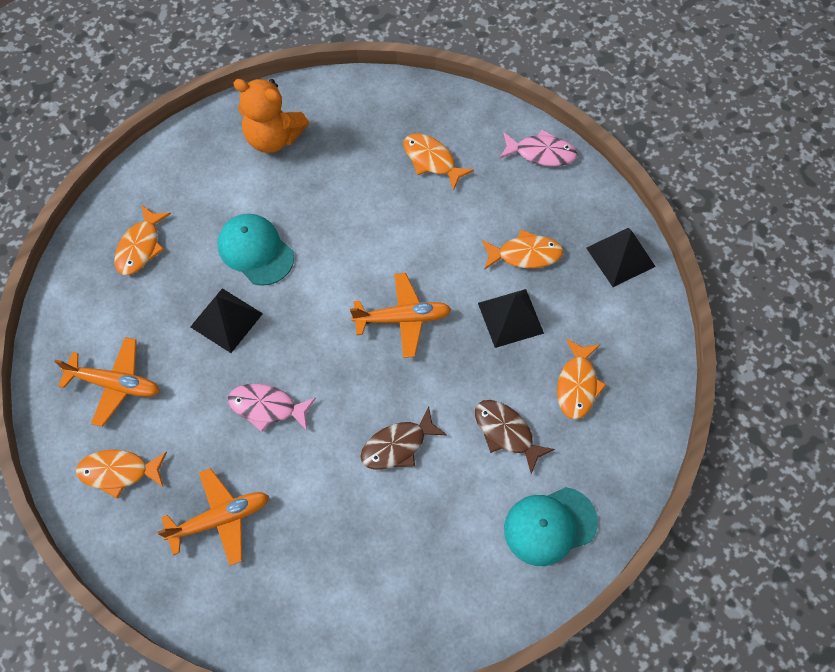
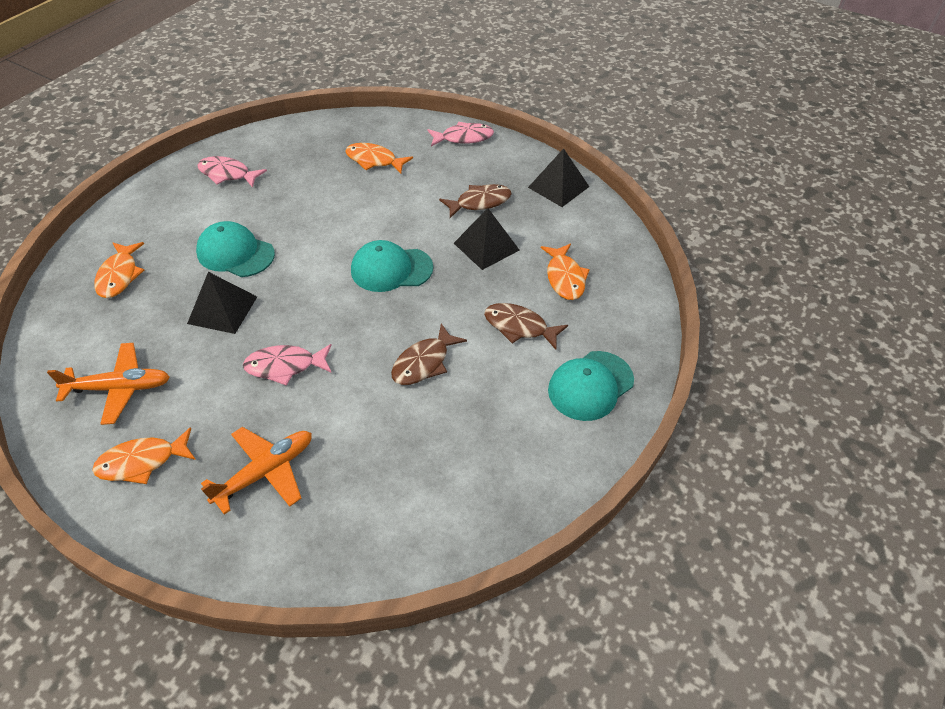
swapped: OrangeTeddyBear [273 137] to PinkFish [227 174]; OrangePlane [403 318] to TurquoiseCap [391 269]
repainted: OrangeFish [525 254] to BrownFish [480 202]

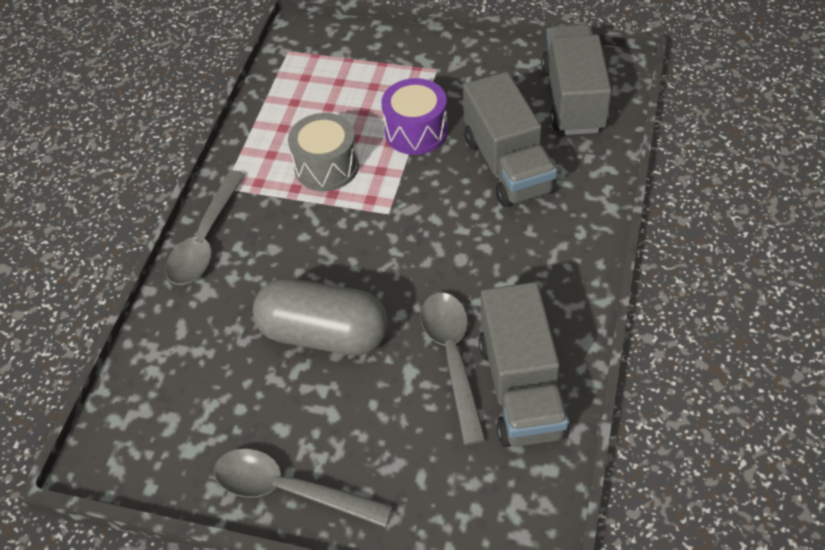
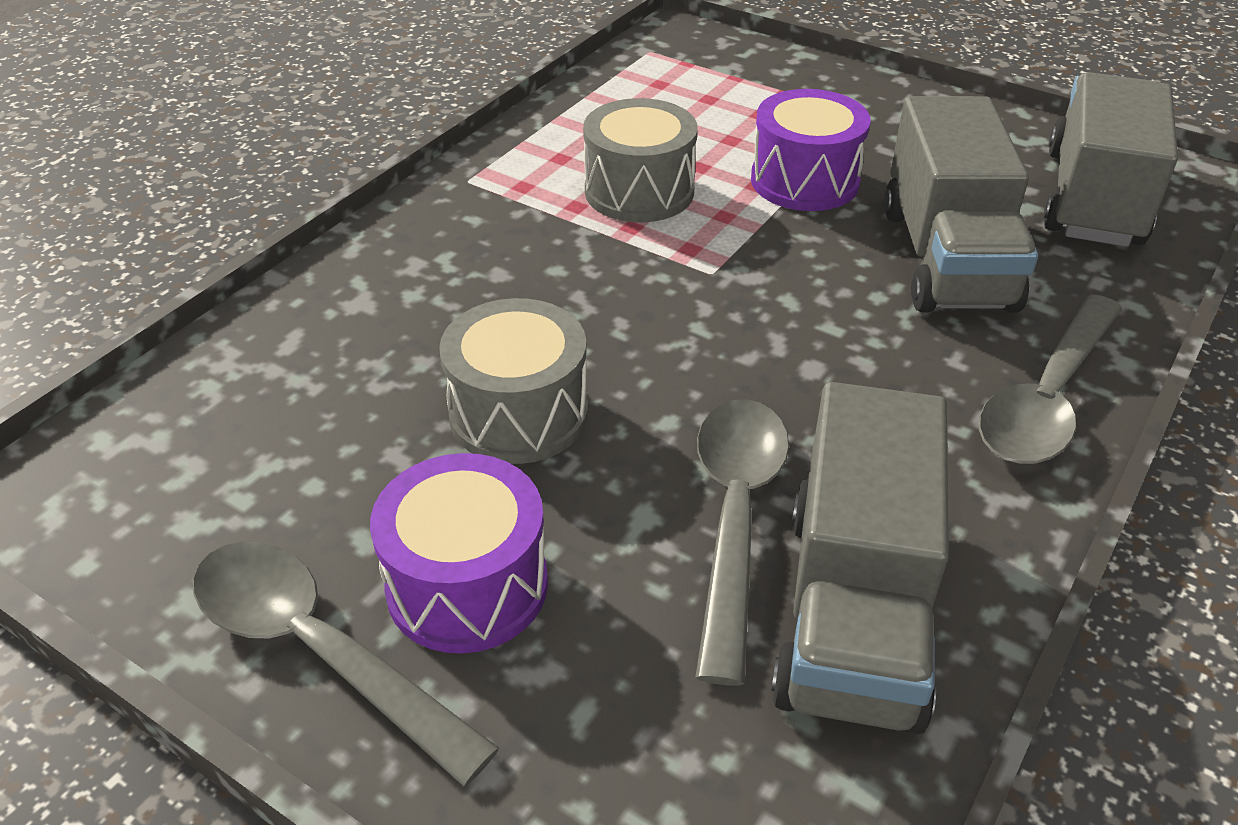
new: PurpleDrum [467 585]
shifted: GreySpoon [205 239] to [1047 398]
swapped: GreyCapsule [324 334] to GreyDrum [519 414]

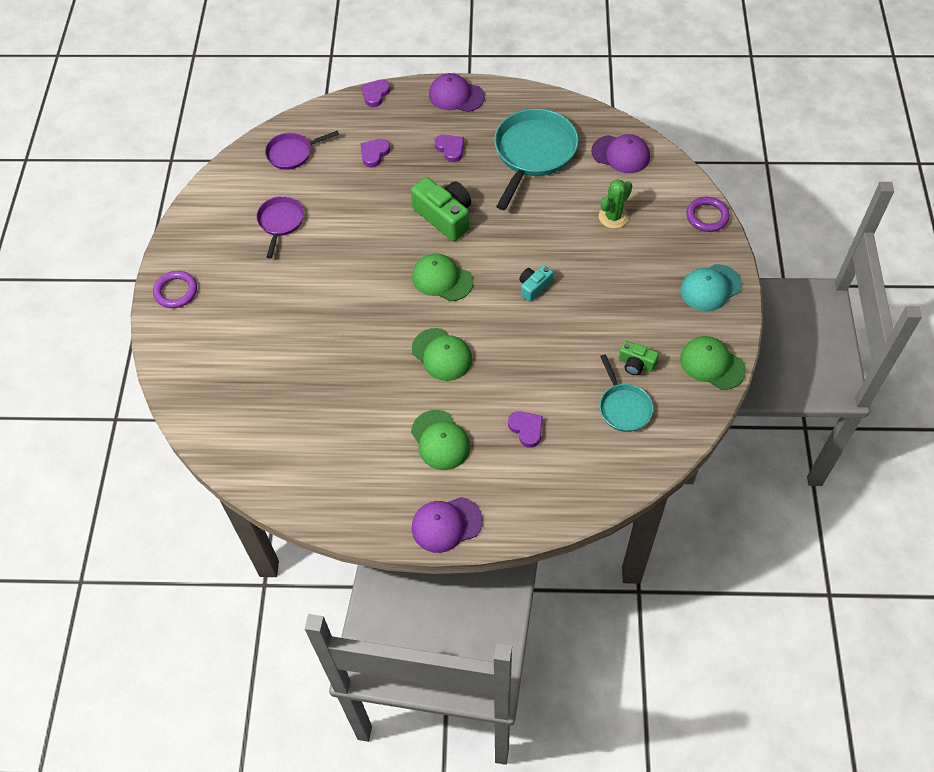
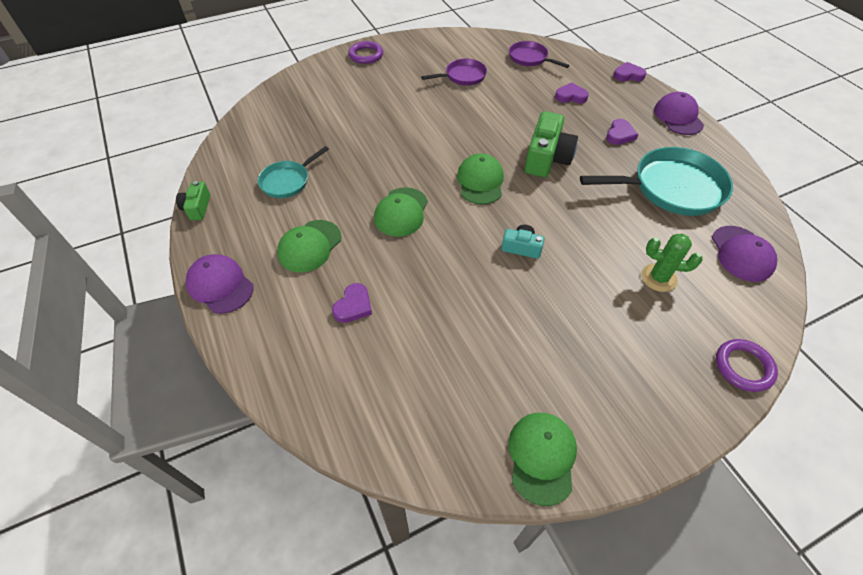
gone: TurquoiseCap [710 288]
shifted: GreenCamera [636 364] to [197 207]; TurquoisePan [623 407] to [288 181]

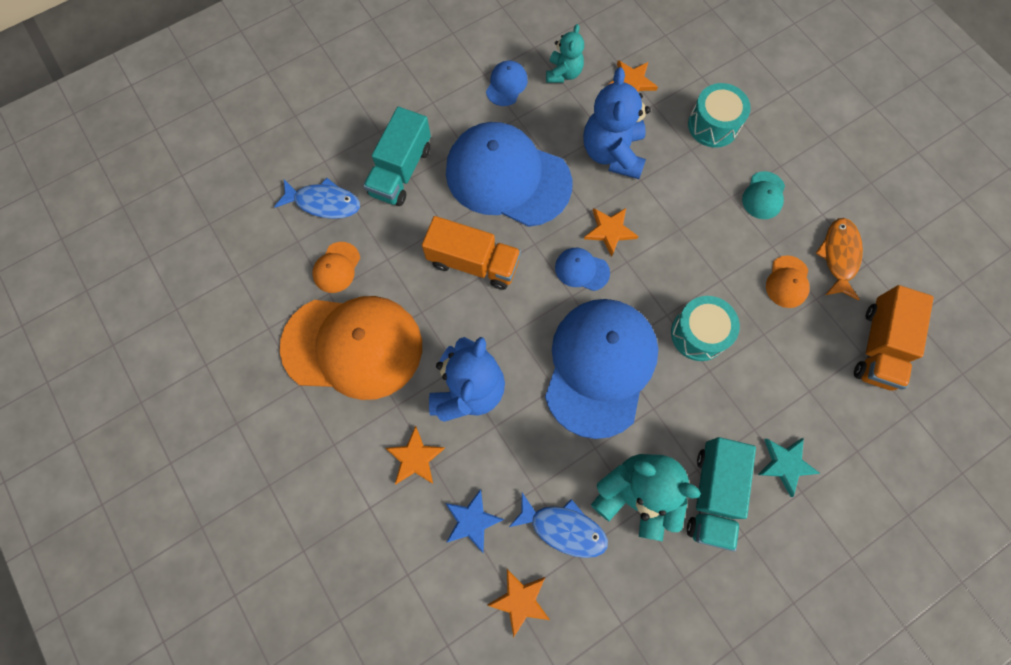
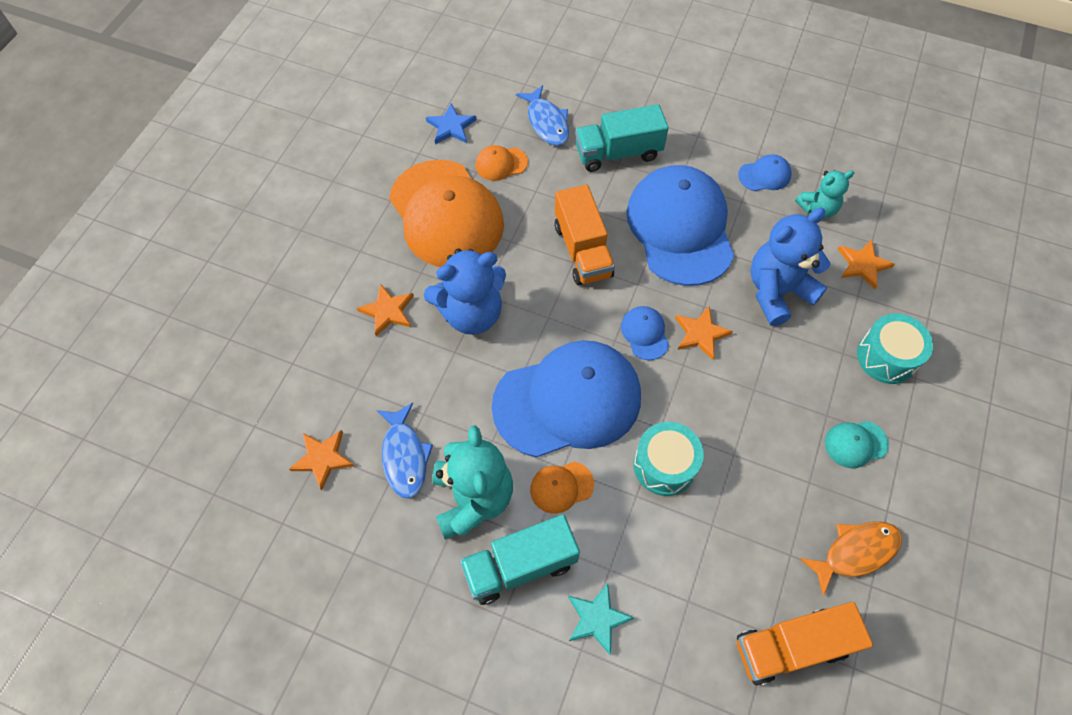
shifted: BlueStar [472 521] to [451 127]; OrangeCap [787 282] to [561 487]

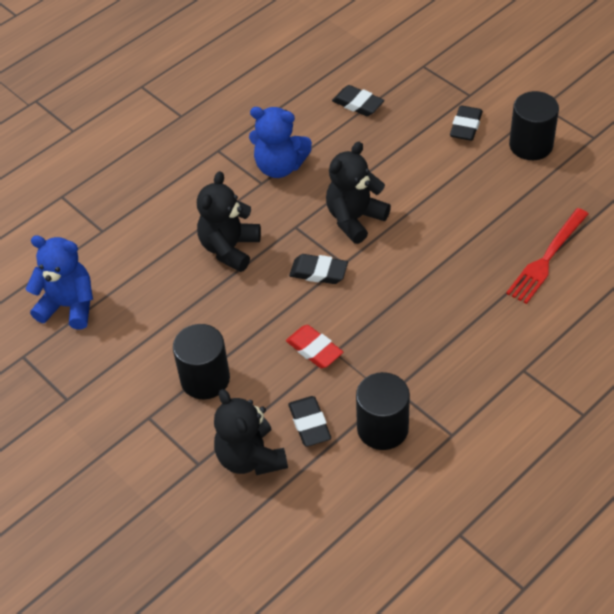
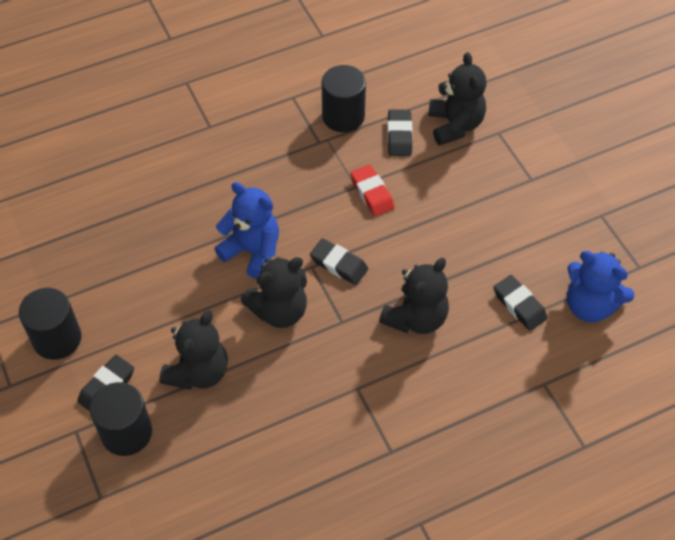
gone: RedFork [547 258]
new: BlackTeddyBear [198 372]
shifted: BlackCylinder [205 379] to [126 432]; BlueTeddyBear [280 166] to [252 251]; BlackEraser [358 104] to [519 305]

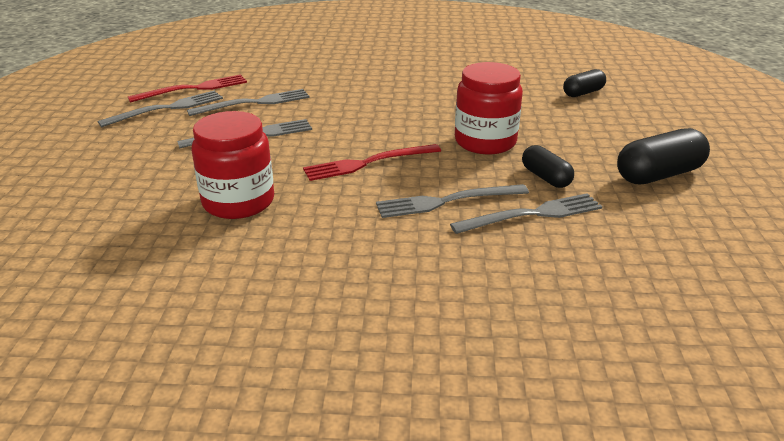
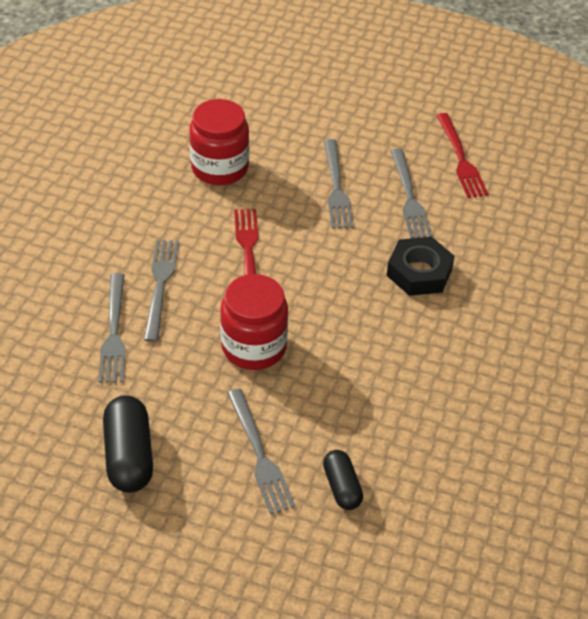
gone: BlackCapsule [545 177]
new: BlackNut [419 272]
shifted: GreyFork [167 109] to [259 454]

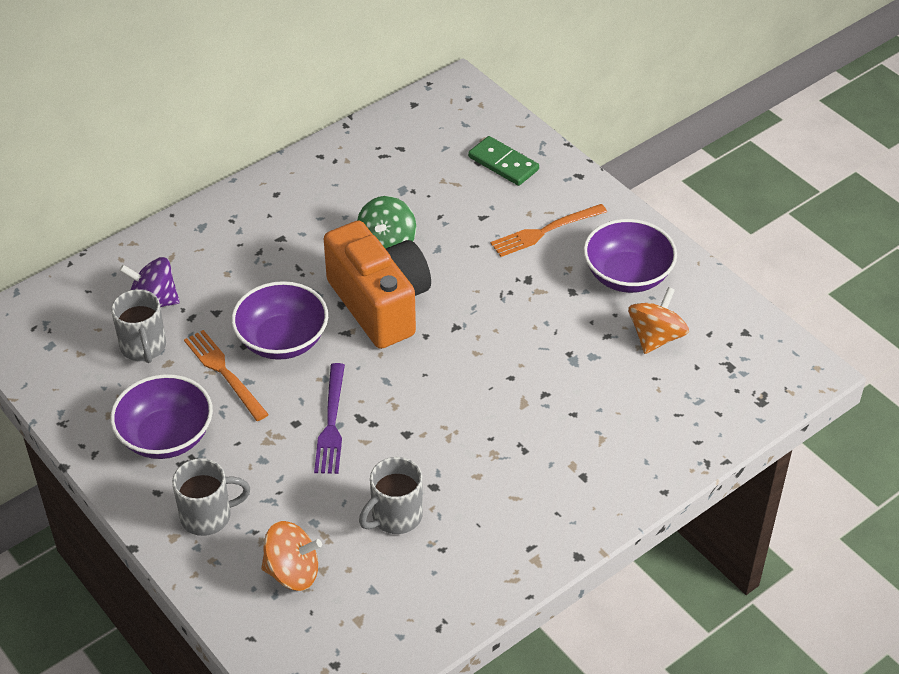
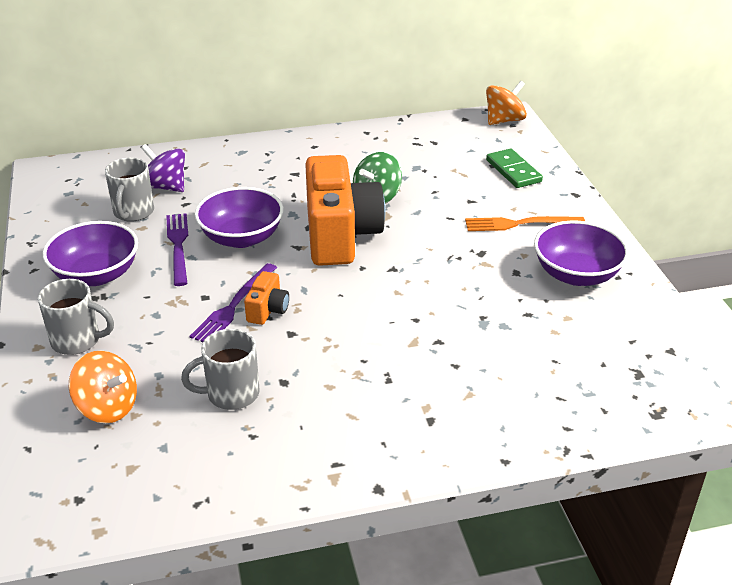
new: OrangeCamera [268 310]
shifted: OrangeSpinningTop [656 337] to [504 120]
repainted: OrangeFork [224 373] to PurpleFork [178 246]

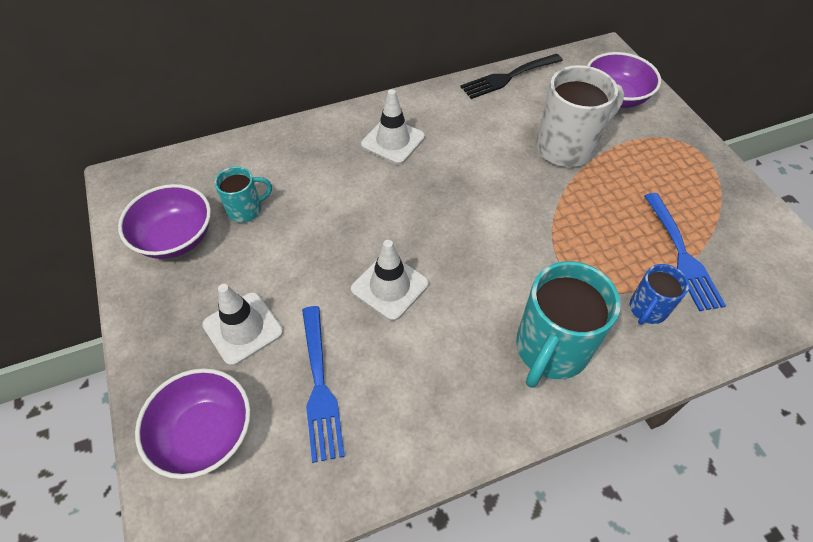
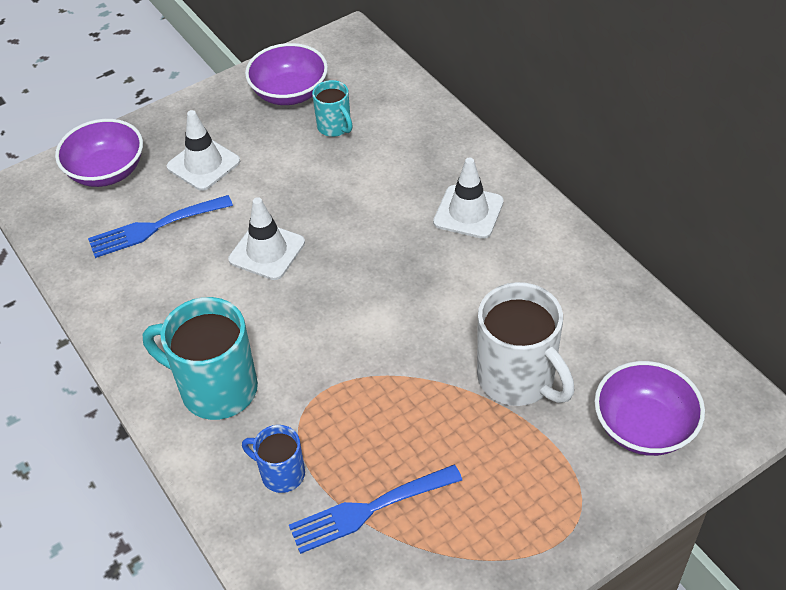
gone: BlackFork [508 77]

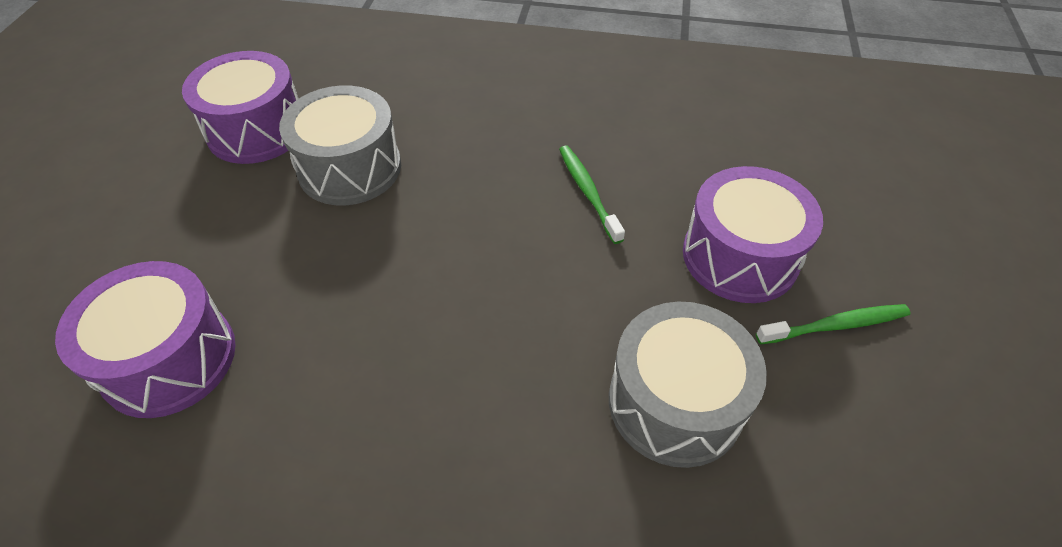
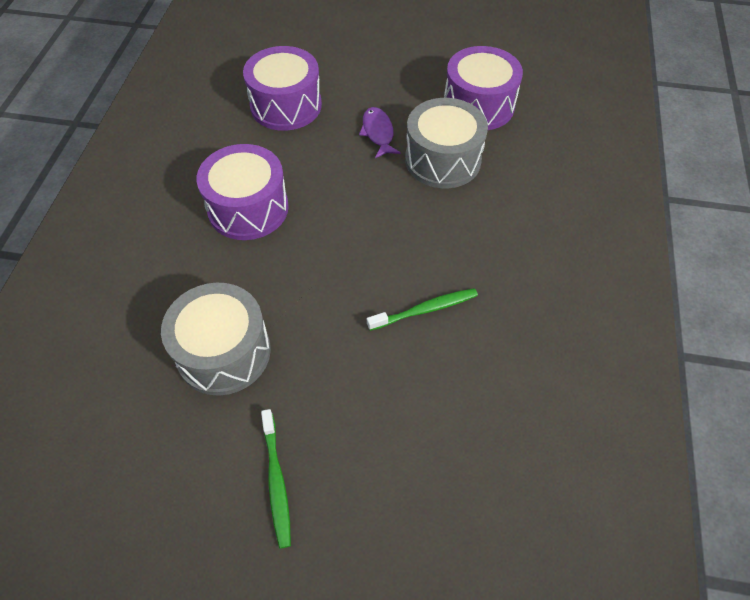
new: PurpleFish [378 133]
shifted: PurpleDrum [740 256] to [248 208]

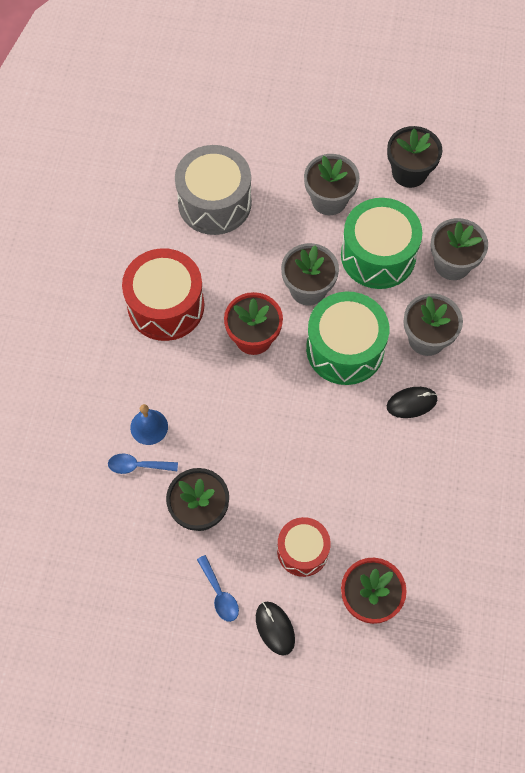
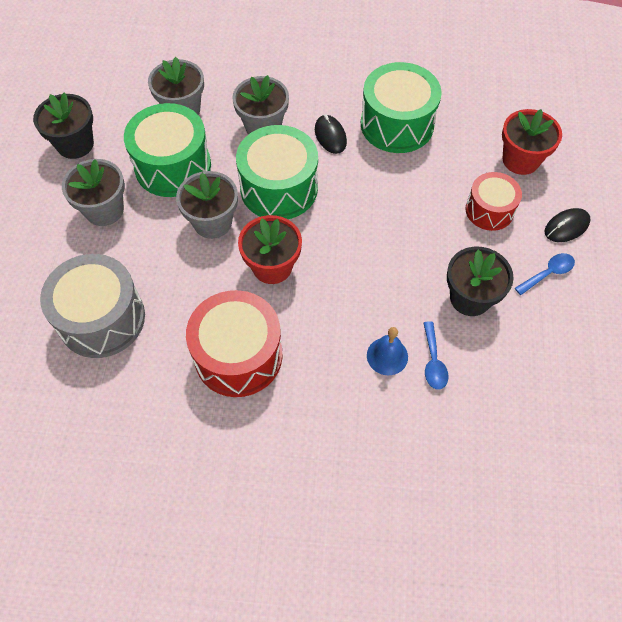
new: GreenDrum [397 124]

